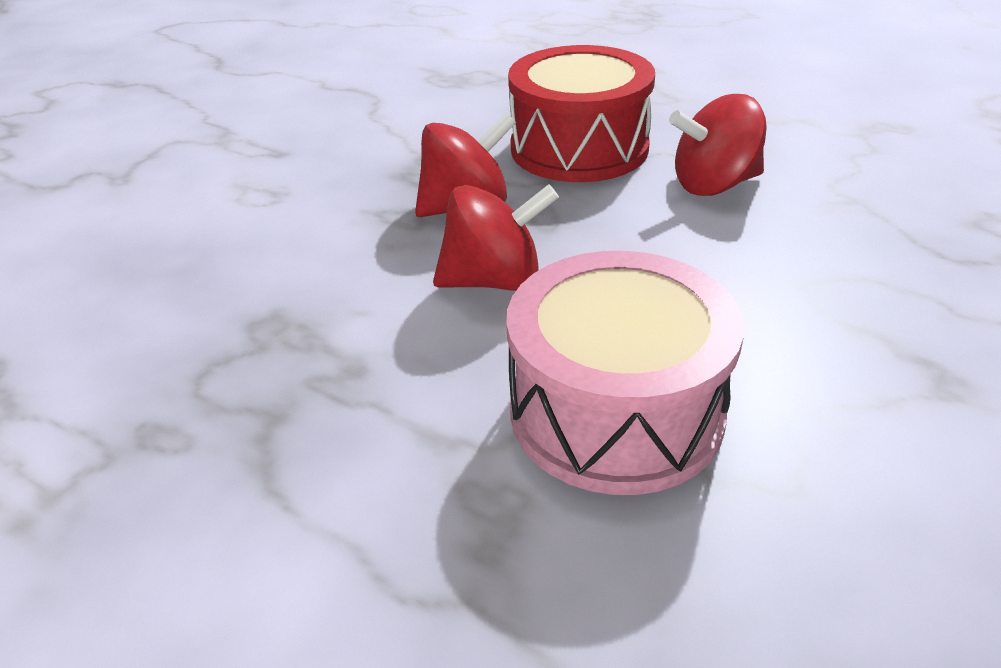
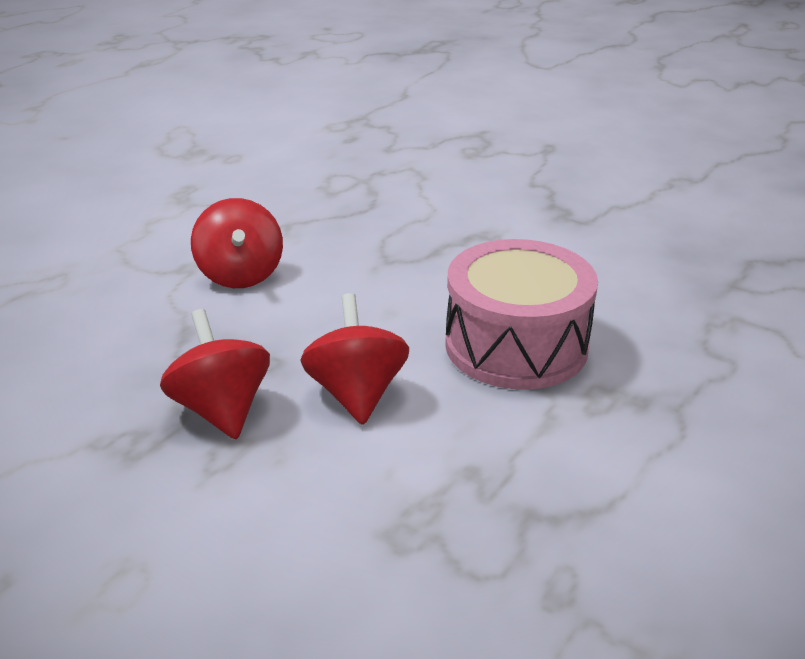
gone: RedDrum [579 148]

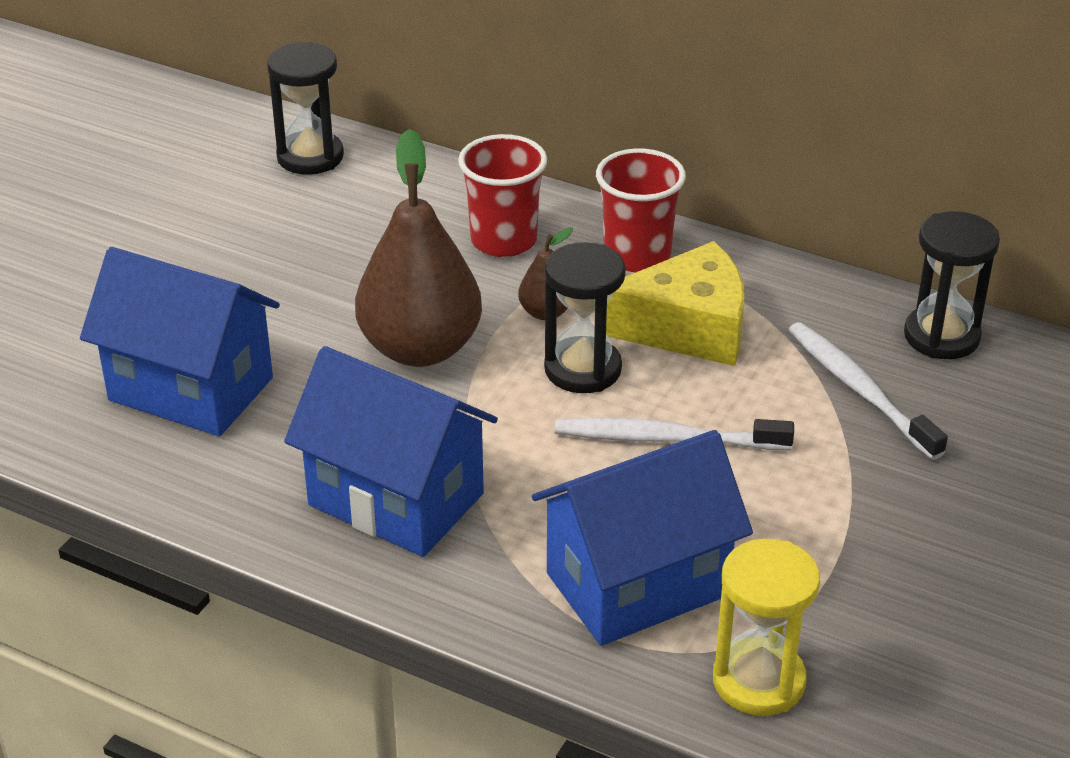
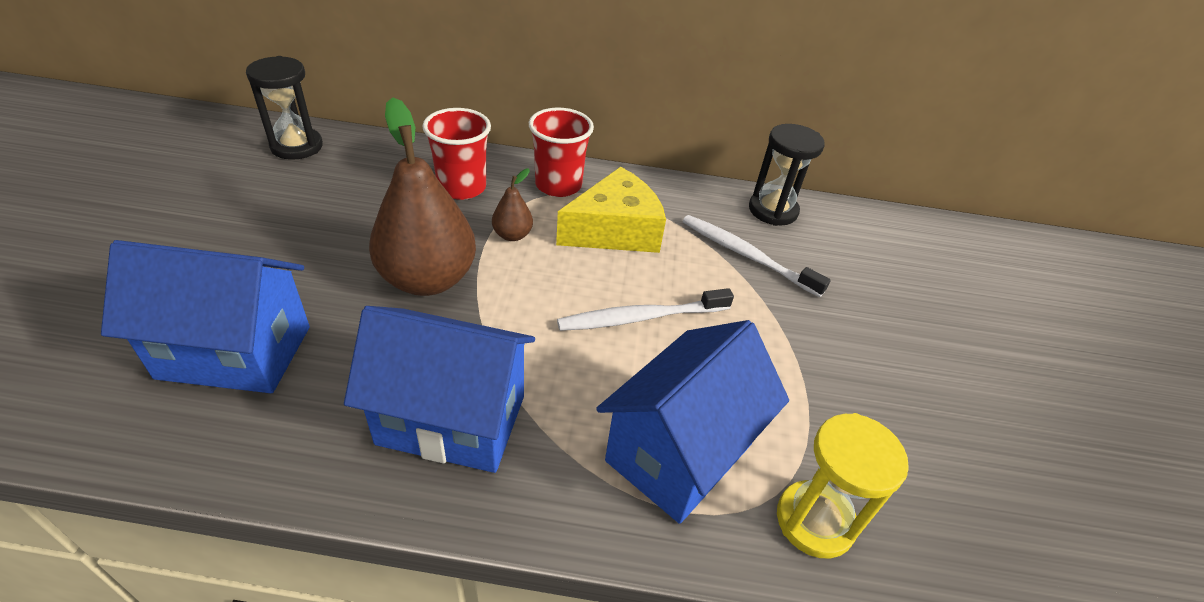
gone: BlackHourglass [583 369]

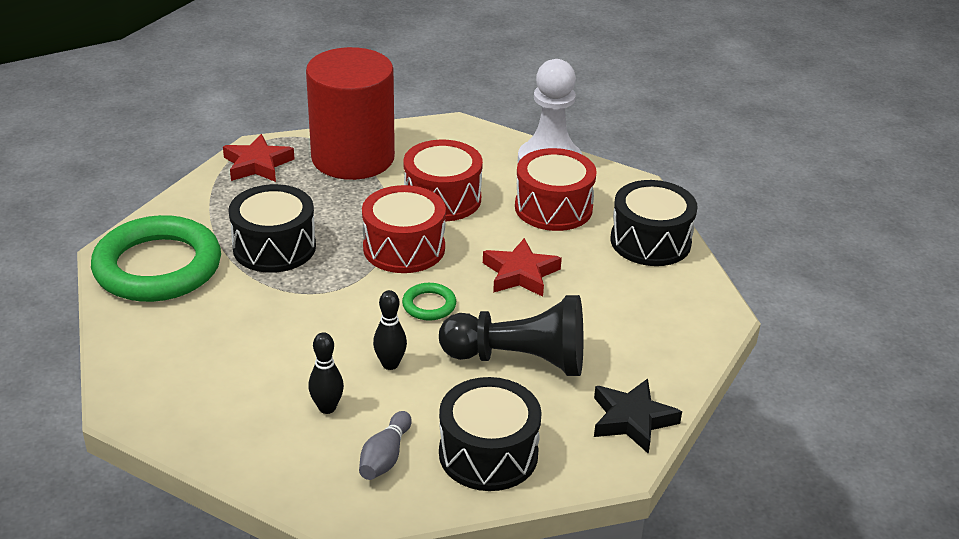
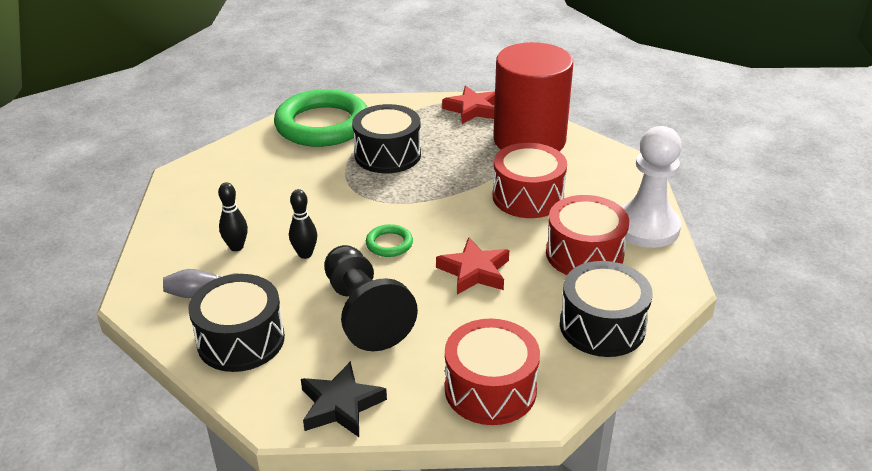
shifted: RedDrum [404 248] to [490 389]

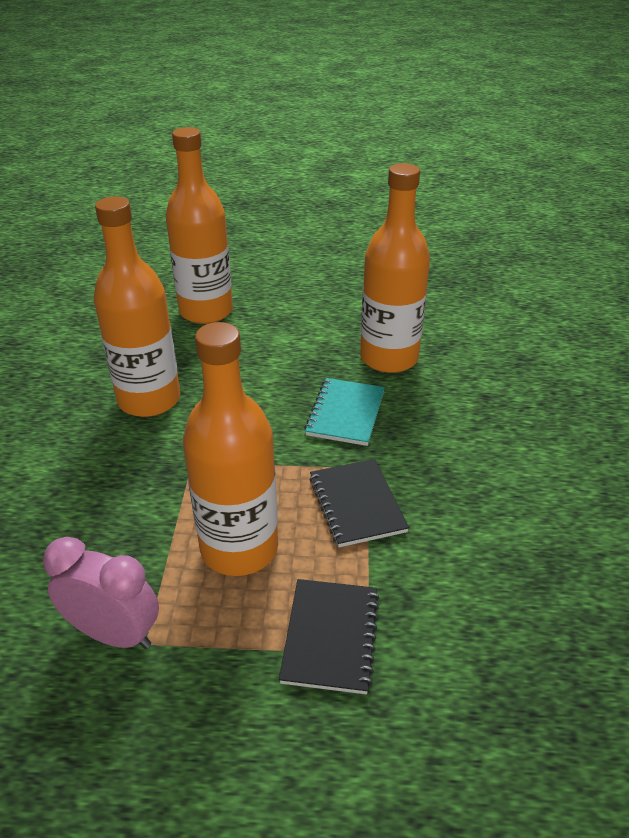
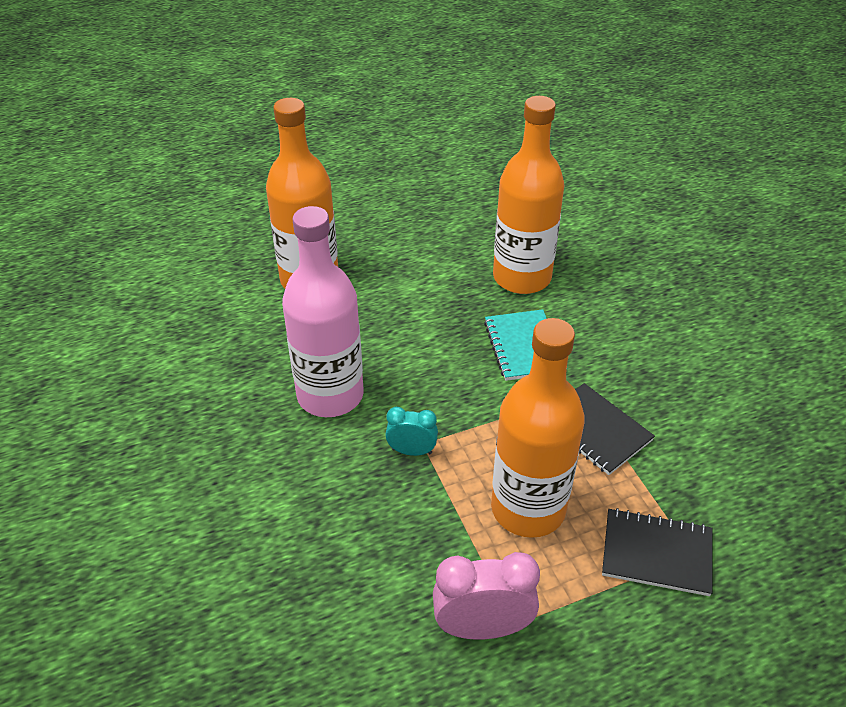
new: TurquoiseClock [412 451]
repainted: OrangeBottle [149 400] to PinkBottle [330 395]
rotated: BlackNotebook [331 637] = [656 553] 60 degrees counterclockwise

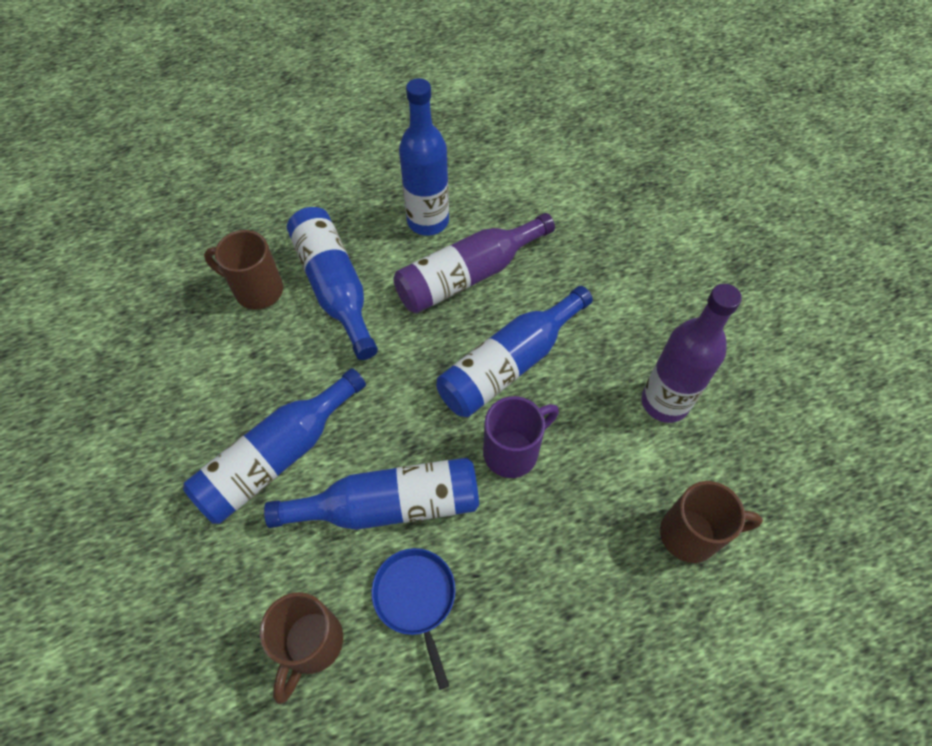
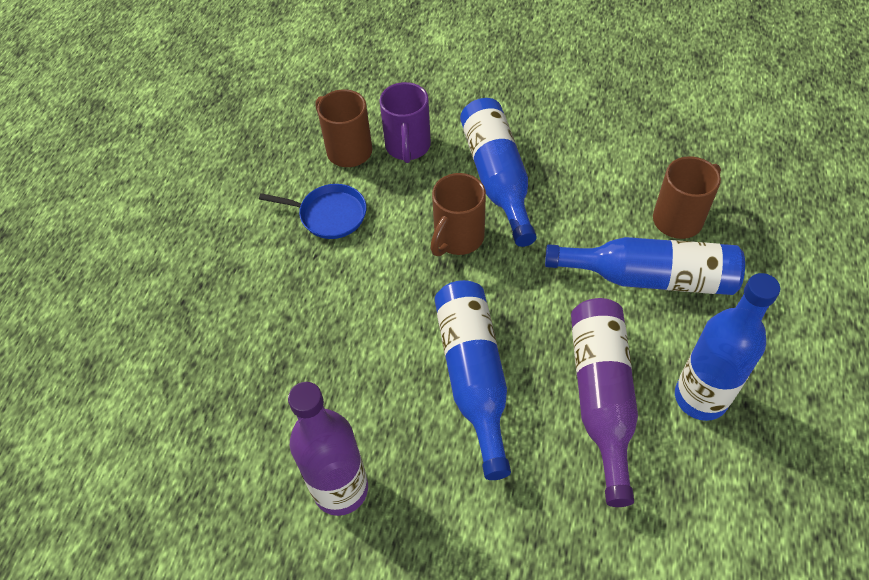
gone: BlueBottle [390 505]
shifted: PurpleMug [513 451] to [408 147]; BrownMug [692 534] to [457 239]

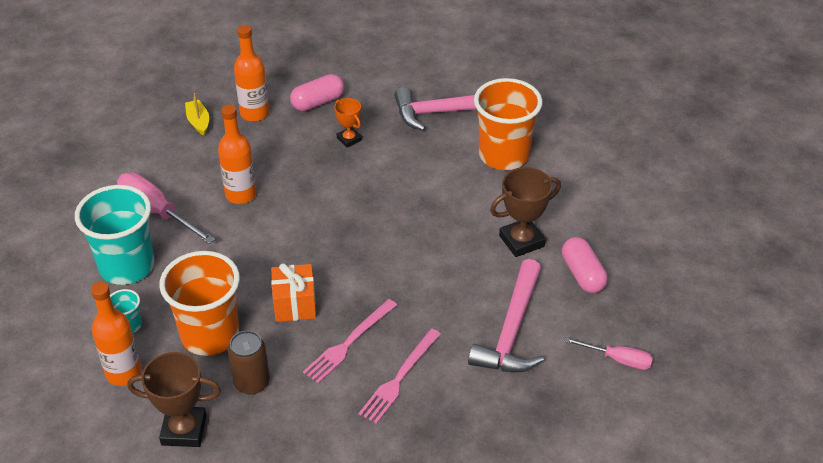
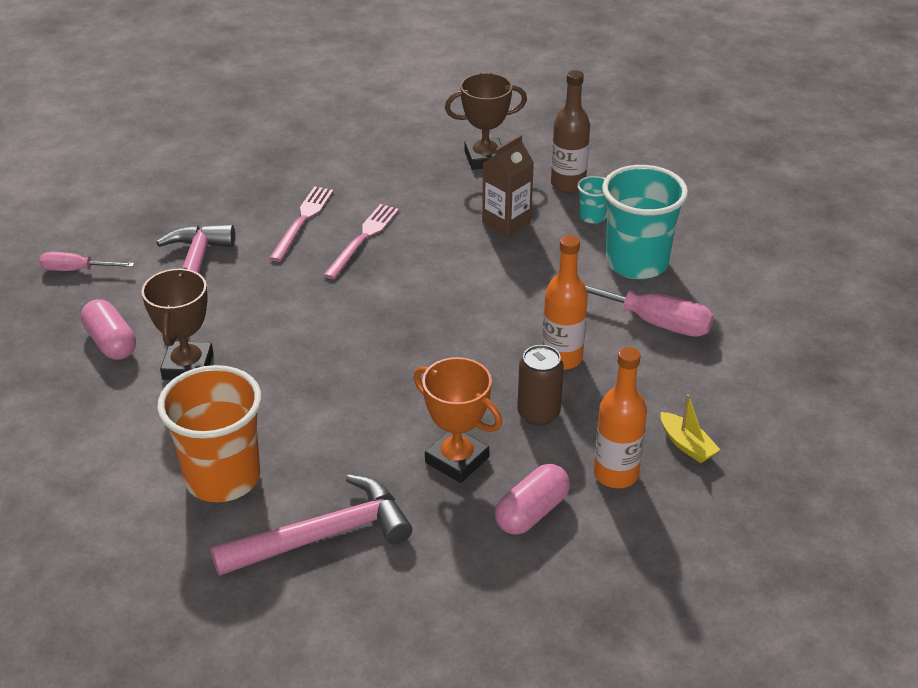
gone: OrangeGift [295 304]
shifted: BrownCan [252 383] to [538 413]
swapped: OrangeCup [210 335] to BrownCarton [506 222]
repainted: OrangeBottle [123 373] to BrownBottle [568 184]
rotated: BrownTrophy [521 241] = [188 366] 45 degrees counterclockwise
scaled: OrangeTrophy [349 139] = [457 460] x1.70

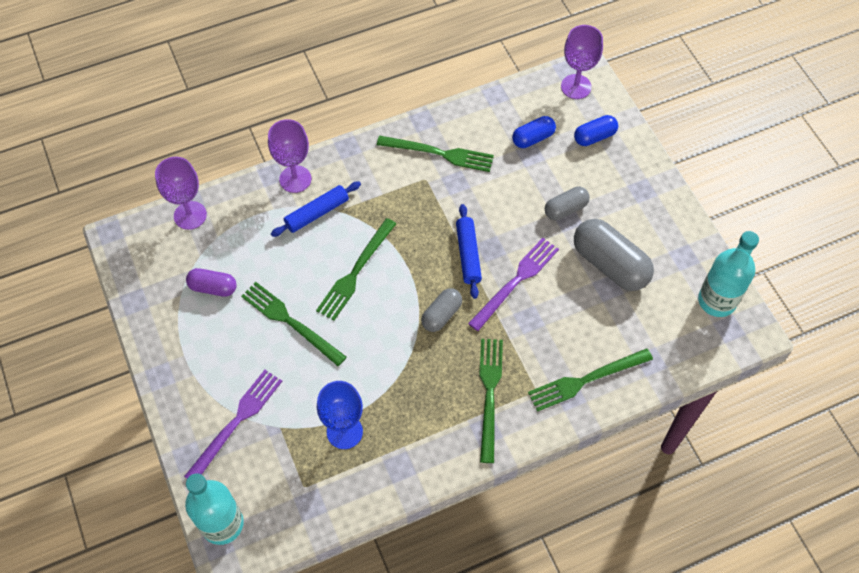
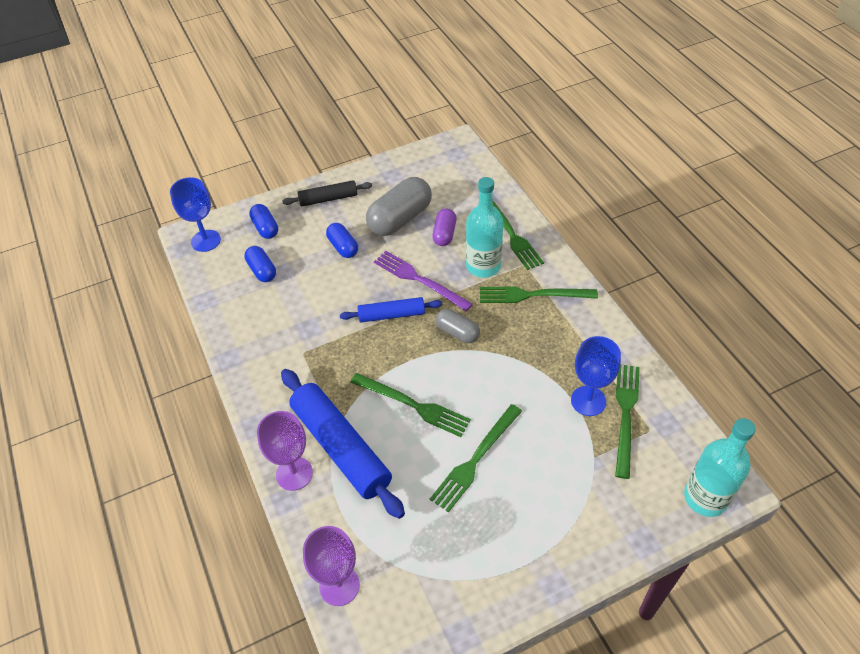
gone: PurpleFork [236 422]
new: BlackRollingPin [328 199]
shifted: PurpleCapsule [213 287] to [444 234]; TurquoiseBottle [717 301] to [483 266]; GreenFork [439 153] to [625 414]
repainted: PurpleGoblet [576 87] to BlueGoblet [206 241]; GreyCapsule [565 209] to BlueCapsule [343 247]
scaled: BlueRollingPin [317 213] = [340 447] x1.80

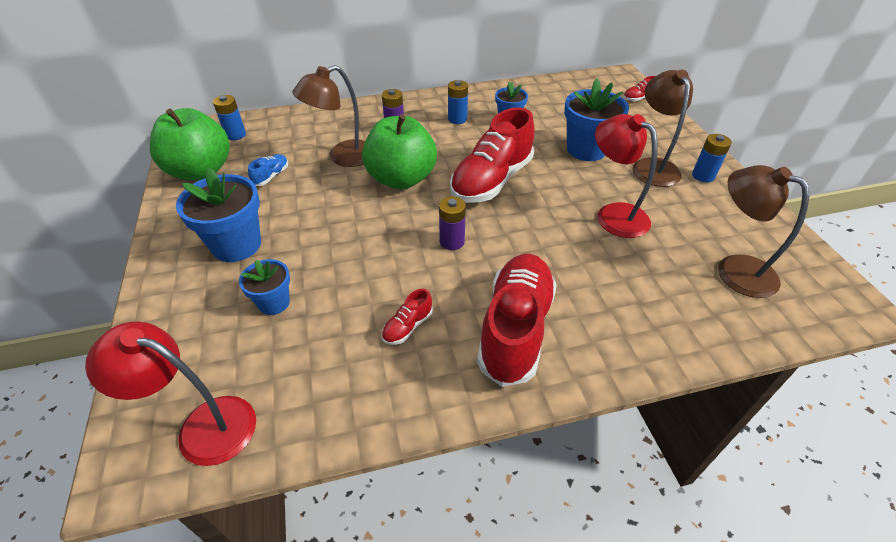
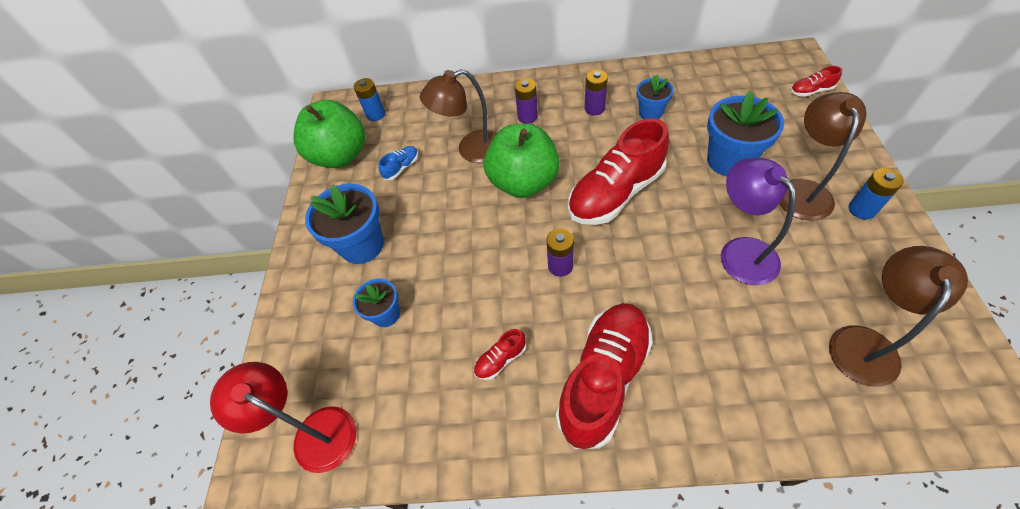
repainted: BlueBattery [457 119] to PurpleBattery [594 108]; RedLamp [613 214] to PurpleLamp [740 251]
rotated: BrownLamp [734 269] = [864 342] 60 degrees clockwise

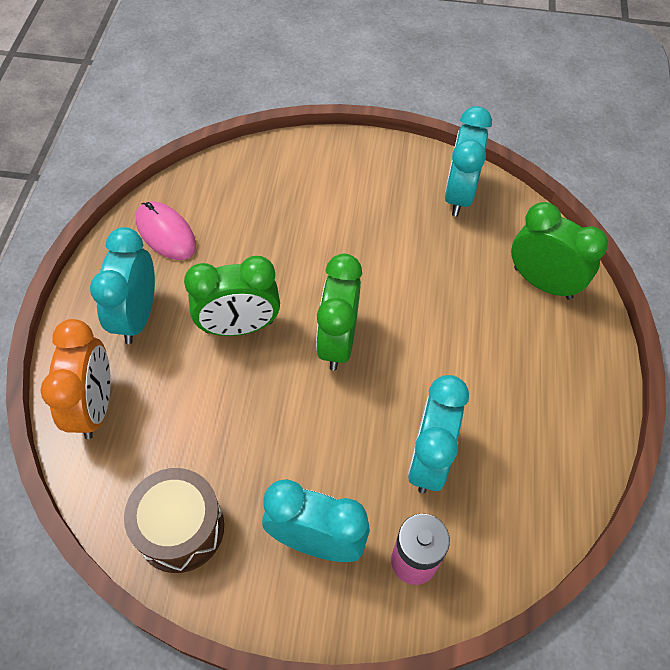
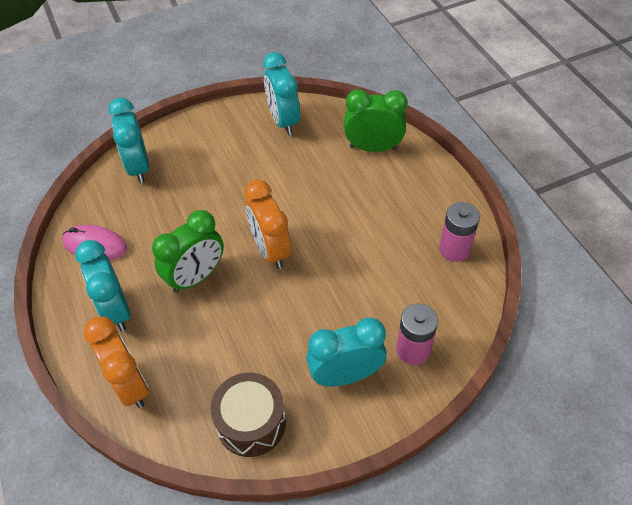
new: PinkBattery [454 249]
shifted: TurquoiseClock [429 459] to [138 167]
repainted: GreenClock [337 342] to OrangeClock [270 250]

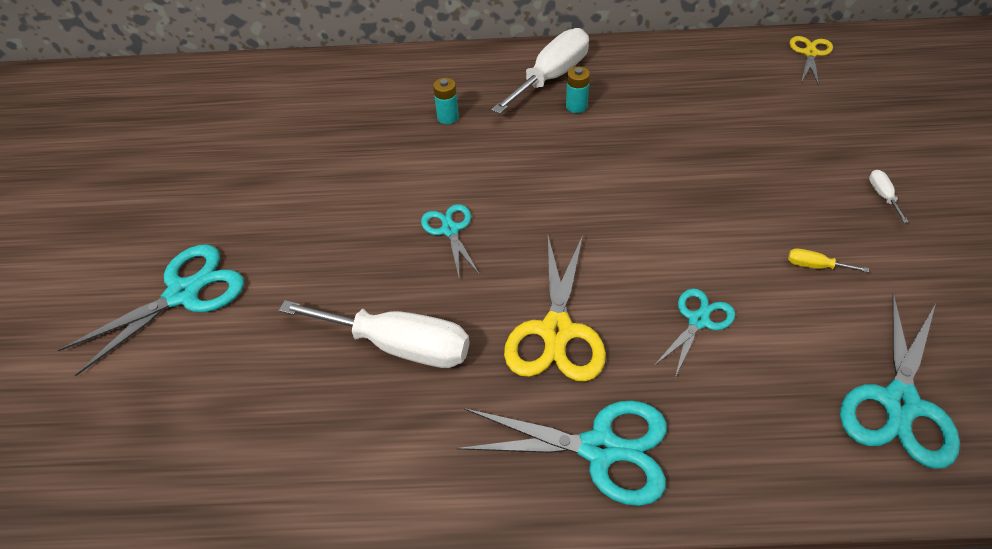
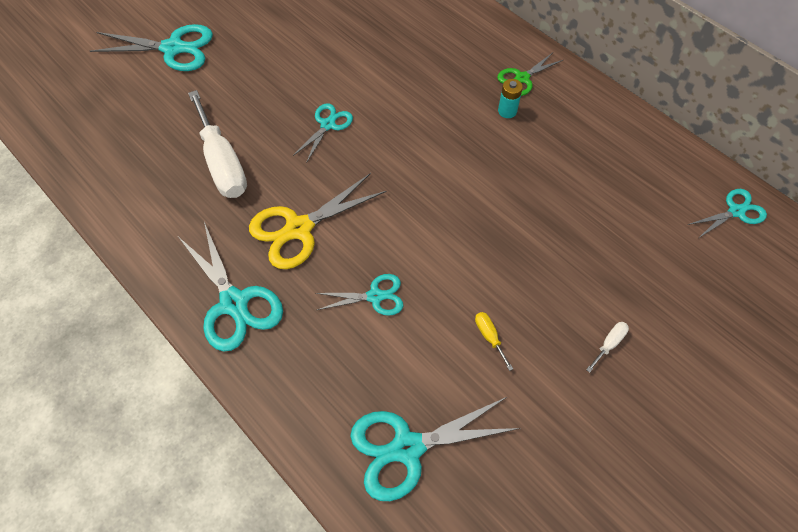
gone: TurquoiseBattery [448 117]
swapped: WhiteScrewdriver [551 77] to GreenScissors [522 78]
repainted: YellowScissors [810 53] to TurquoiseScissors [736 211]

